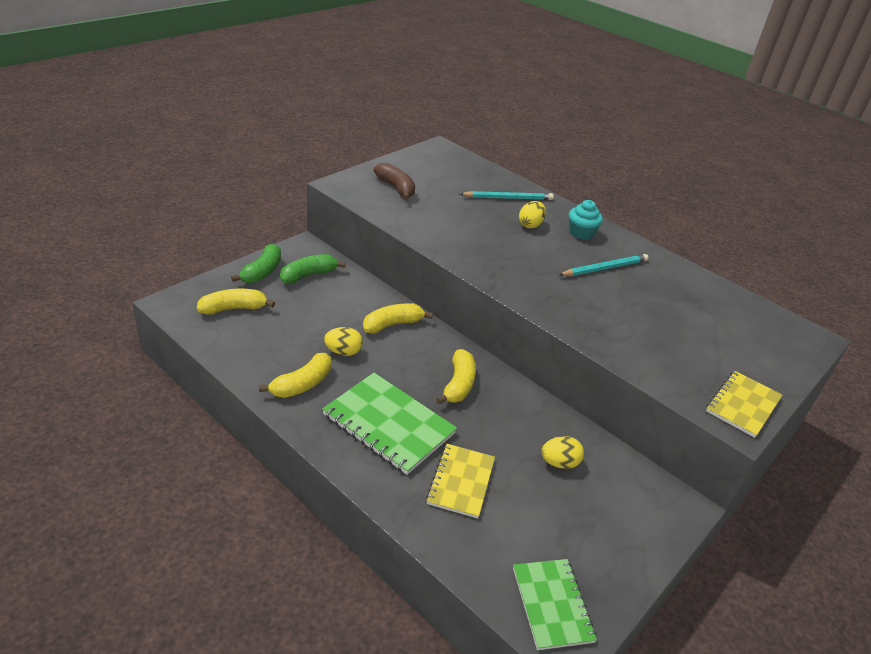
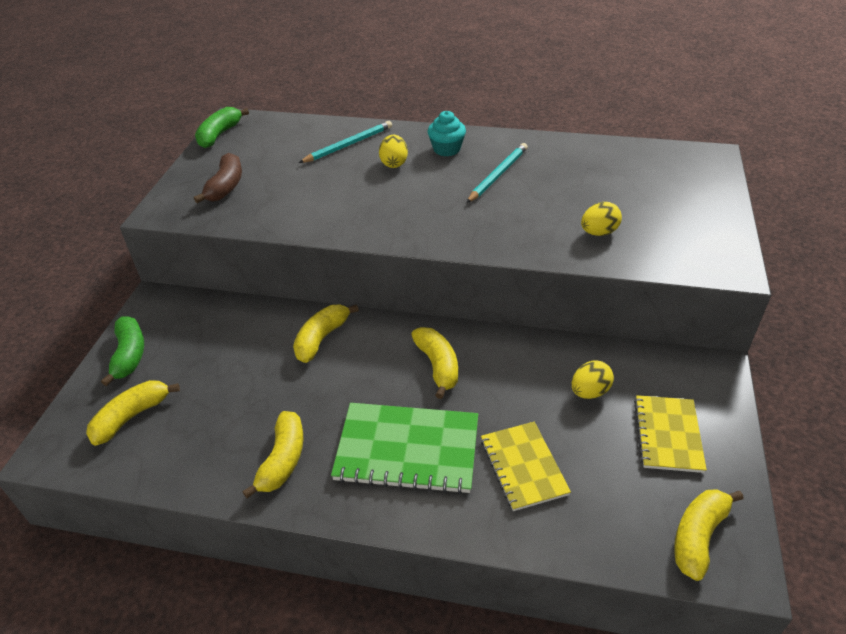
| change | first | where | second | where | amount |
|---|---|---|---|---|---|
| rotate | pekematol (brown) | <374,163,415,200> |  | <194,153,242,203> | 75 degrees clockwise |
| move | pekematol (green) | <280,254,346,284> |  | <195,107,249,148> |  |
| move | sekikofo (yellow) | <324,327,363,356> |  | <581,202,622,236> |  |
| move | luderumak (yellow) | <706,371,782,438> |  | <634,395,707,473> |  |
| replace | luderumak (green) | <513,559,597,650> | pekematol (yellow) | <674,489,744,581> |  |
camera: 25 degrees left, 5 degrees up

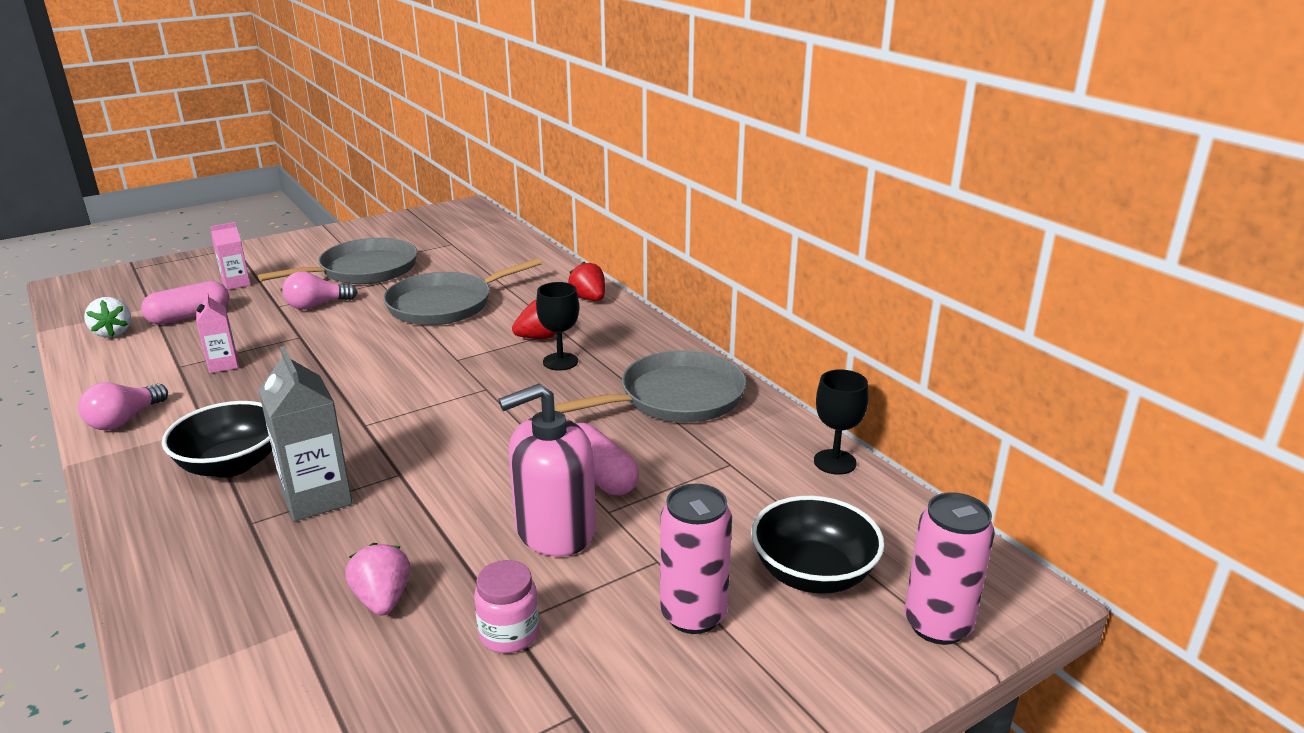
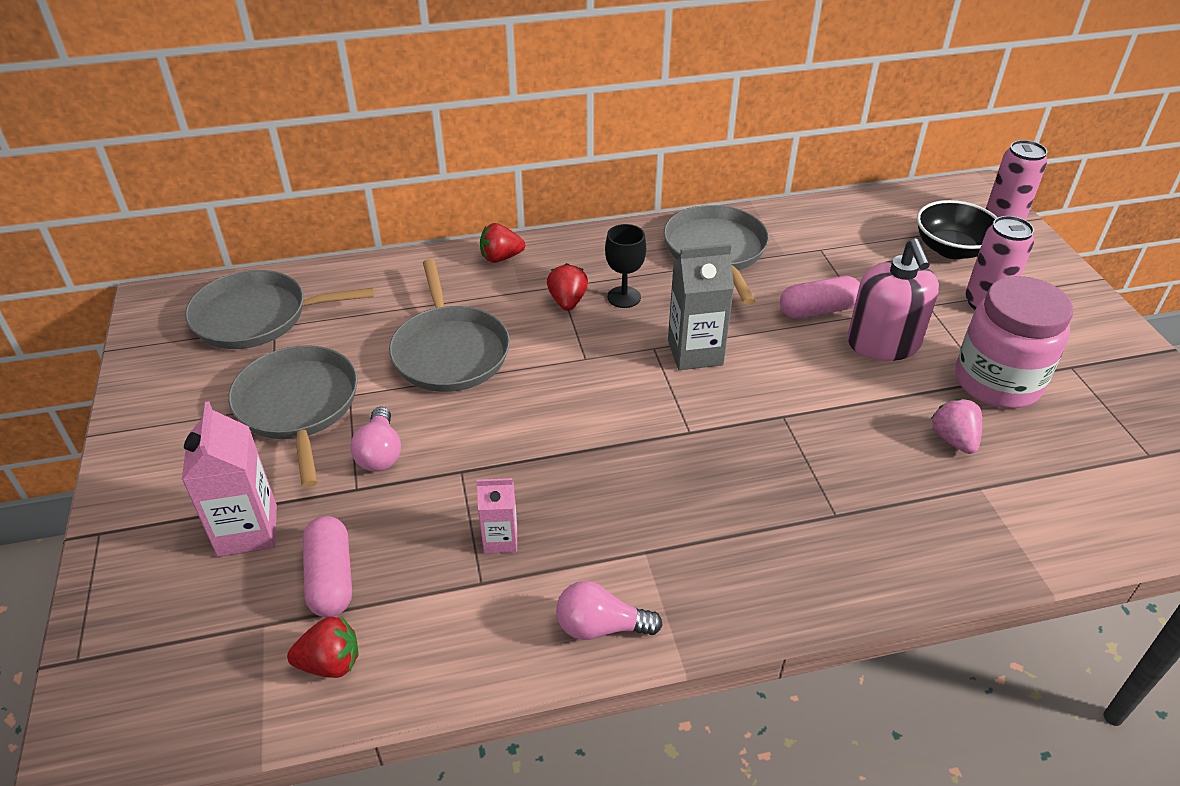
| change | first | where | second | where | amount |
|---|---|---|---|---|---|
| resize | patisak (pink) | <210,222,251,290> |  | <182,401,277,557> | x1.70 |
| recolor | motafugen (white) | <84,297,131,338> | motafugen (red) | <287,616,359,678> |  |
| move | patisak (grey) | <258,346,353,521> |  | <668,244,734,370> |  |
| delete | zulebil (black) | <814,369,868,475> |  |  |  |
| rotate | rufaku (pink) | <78,382,168,430> |  | <556,581,662,640> | 135 degrees clockwise |
| delete | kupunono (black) | <162,401,272,478> |  |  |  |
| rotate | motafugen (pink) | <345,543,410,616> |  | <931,398,982,454> | 75 degrees clockwise |
| resize | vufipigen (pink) | <474,560,539,653> |  | <955,276,1073,409> | x2.06 |
| insert |  |  | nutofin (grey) | <185,270,375,349> |  |
camera: 70 degrees left, 15 degrees up

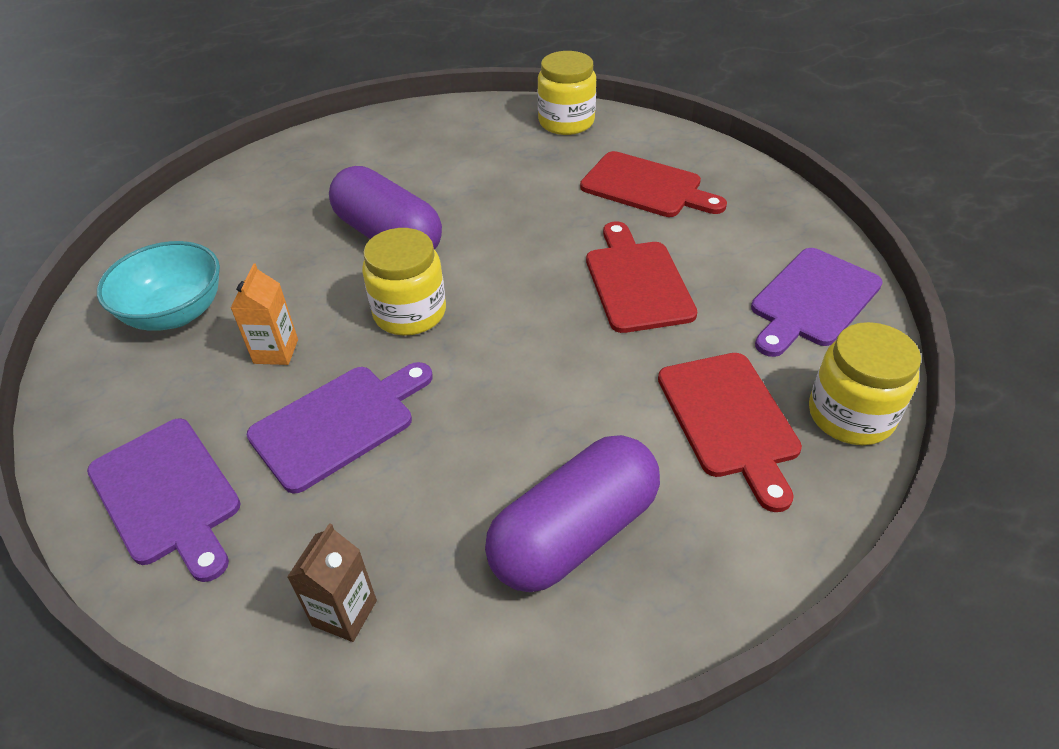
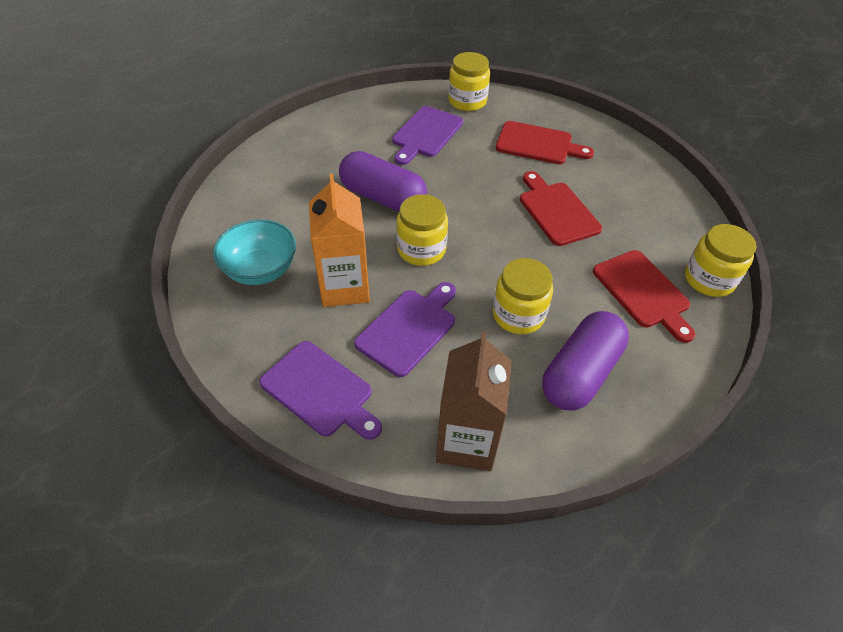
| change | first | where | second | where | amount |
|---|---|---|---|---|---|
| move | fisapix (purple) | <751,248,883,357> |  | <392,106,463,165> |  |
| resize | patisak (orange) | <231,264,298,365> |  | <309,174,370,307> | x1.89 |
| resize | patisak (brown) | <287,523,377,642> |  | <436,331,512,471> | x1.89 |
| insert |  |  | vufipigen (yellow) | <492,258,553,334> |  |
camera: 15 degrees left, 5 degrees up

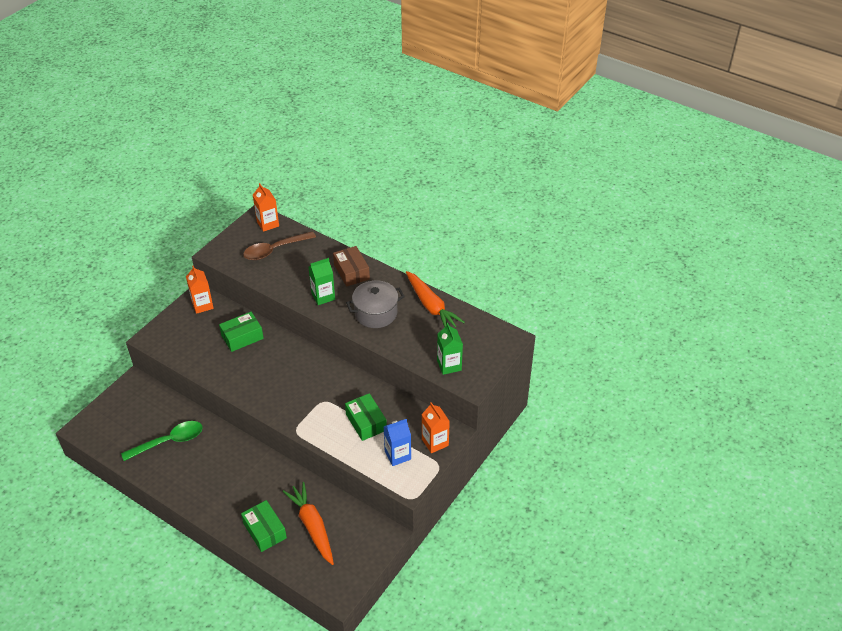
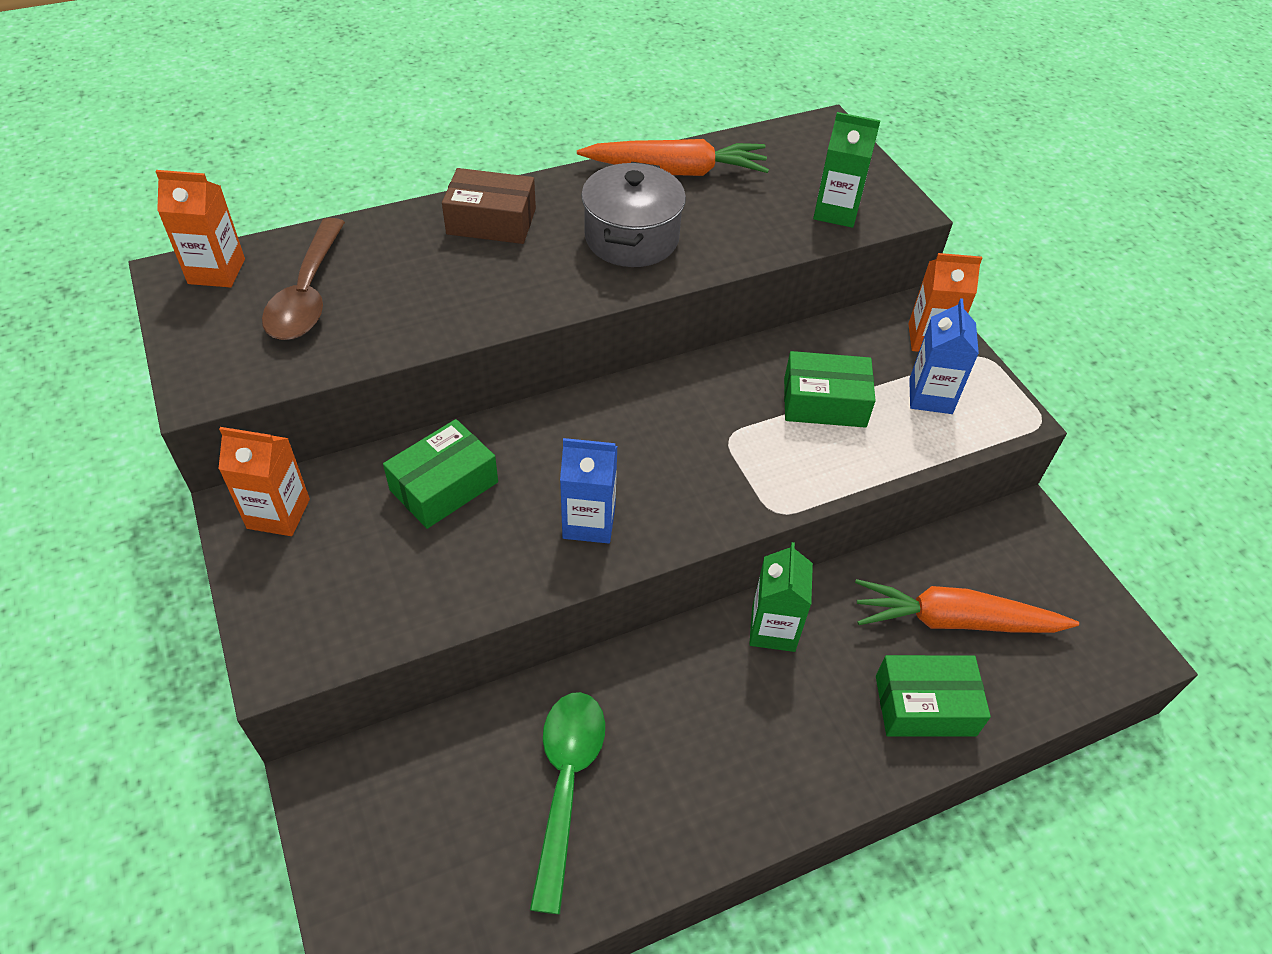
| change | first | where | second | where | amount |
|---|---|---|---|---|---|
| move | patisak (green) | <308,258,335,305> |  | <749,542,813,652> |  |
| rotate | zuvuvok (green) | <219,312,264,352> |  | <383,419,498,529> | 45 degrees clockwise |
| insert |  |  | patisak (blue) | <560,438,617,544> |  |
camera: 60 degrees left, 5 degrees up

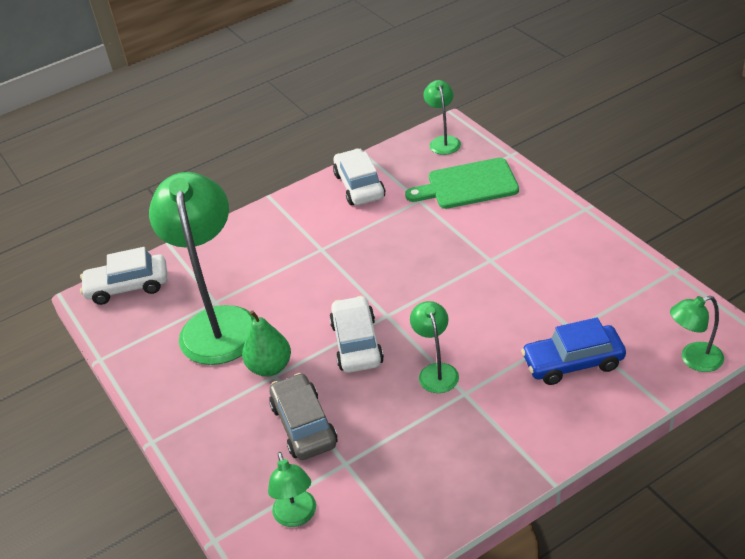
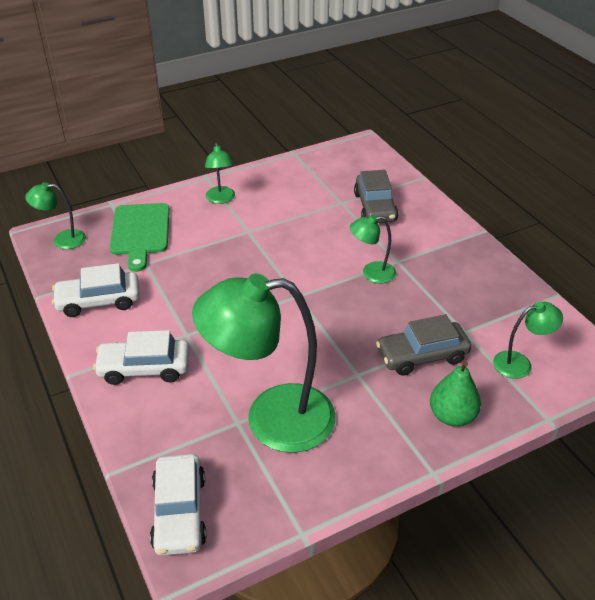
| change | first | where | second | where | amount |
|---|---|---|---|---|---|
| move | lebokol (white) | <329,296,384,373> |  | <93,330,189,385> |  |
| move | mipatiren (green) | <670,296,724,372> |  | <205,142,235,204> |  |
| move | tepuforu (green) | <242,310,291,377> |  | <430,361,481,427> |  |
| recolor | lebokol (blue) | <521,317,626,385> | lebokol (grey) | <354,170,398,223> |  |
camera: 90 degrees left, 0 degrees up

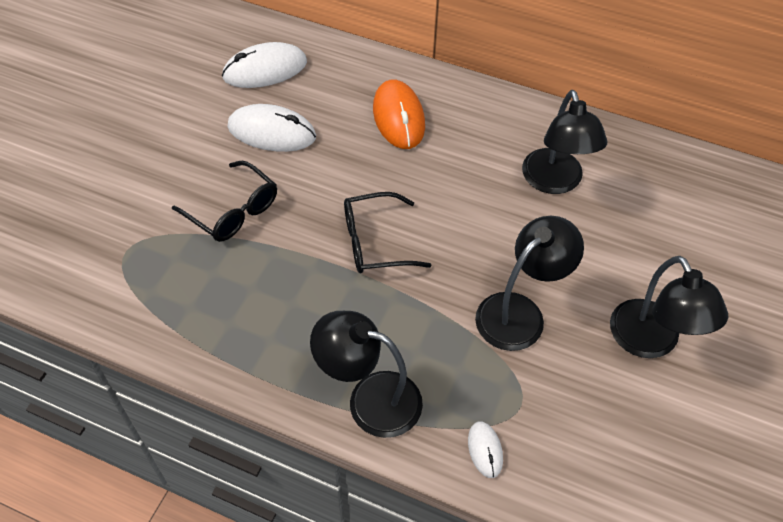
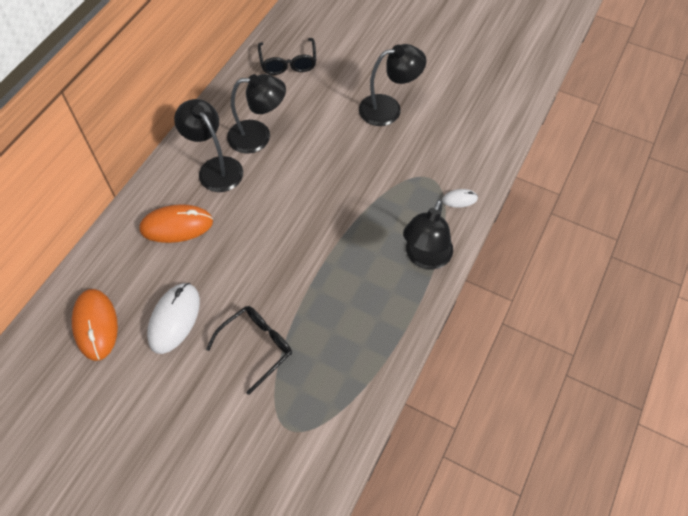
| change | first | where | second | where | amount |
|---|---|---|---|---|---|
| recolor | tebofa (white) | <222,42,307,88> | tebofa (orange) | <72,289,118,361> |  |
| move | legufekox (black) | <344,192,432,273> |  | <258,38,316,75> |  |
| move | mipatiren (black) | <475,216,584,351> |  | <174,99,243,192> |  |
camera: 85 degrees left, 5 degrees up

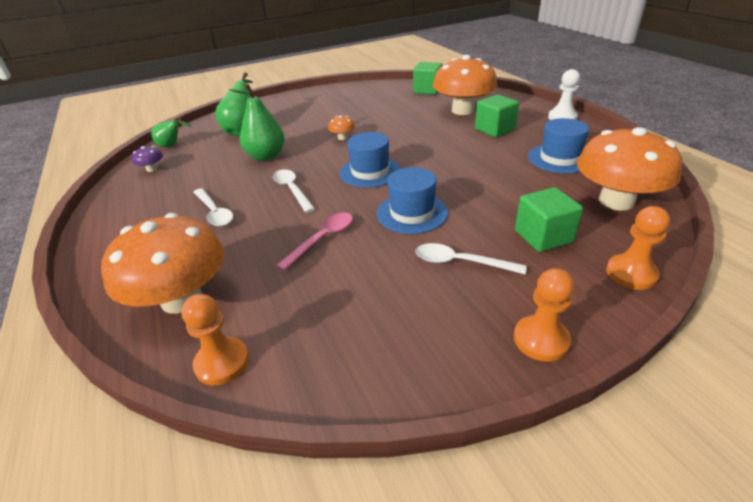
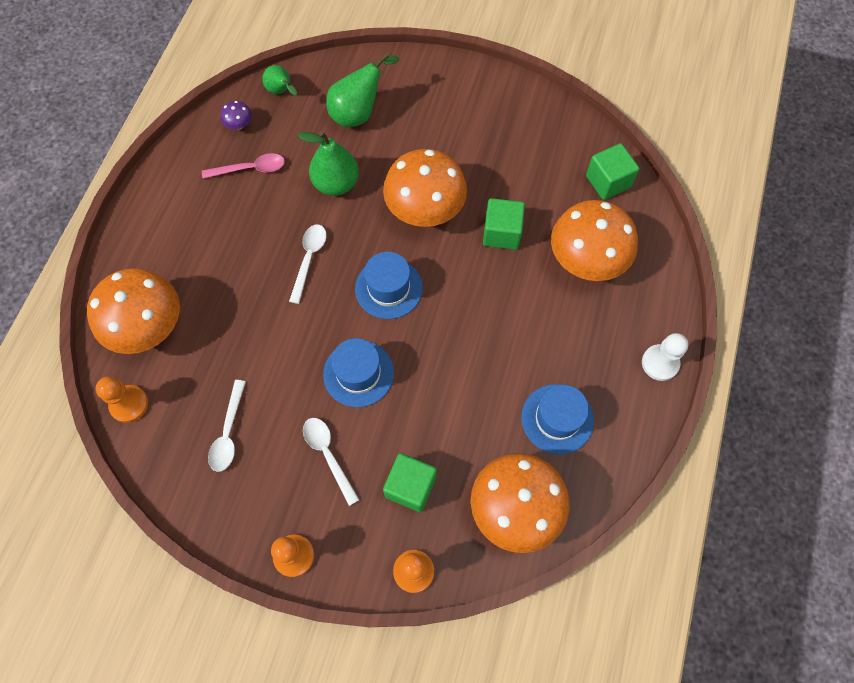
| change | first | where | second | where | amount |
|---|---|---|---|---|---|
| move | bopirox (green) | <475,94,519,137> |  | <483,198,525,250> |  |
| resize | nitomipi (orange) | <328,115,355,140> |  | <383,149,467,227> | x2.48 |
| move | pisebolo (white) | <194,188,233,226> |  | <208,380,246,472> |  |
| move | pisebolo (pink) | <276,213,353,271> |  | <202,153,285,179> |  |
camera: 40 degrees right, 30 degrees up

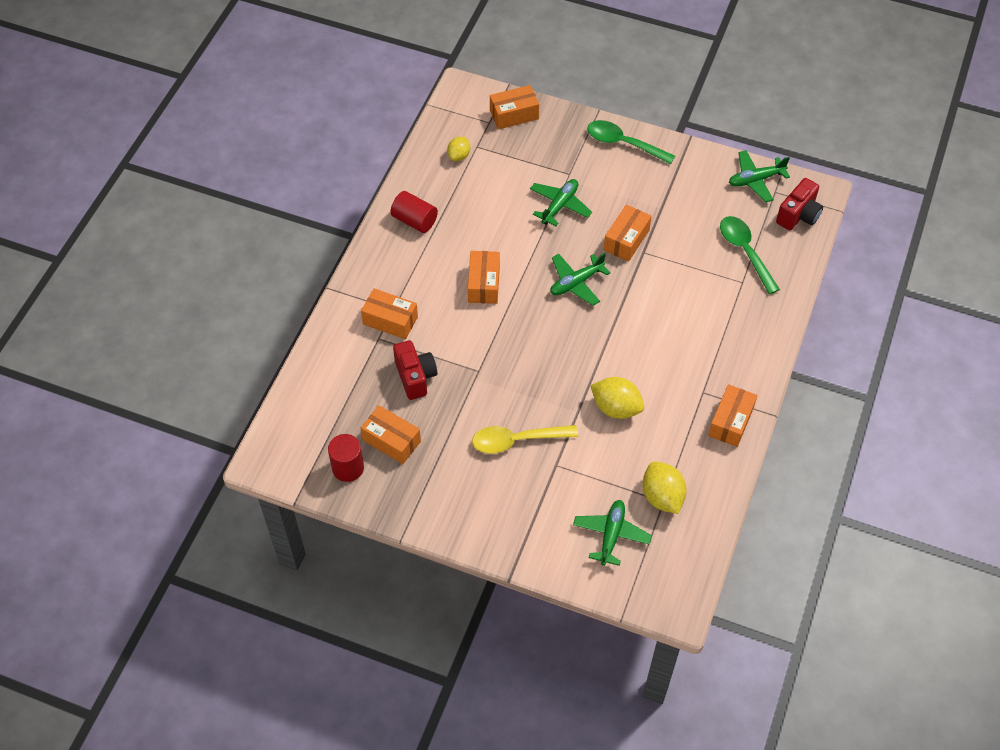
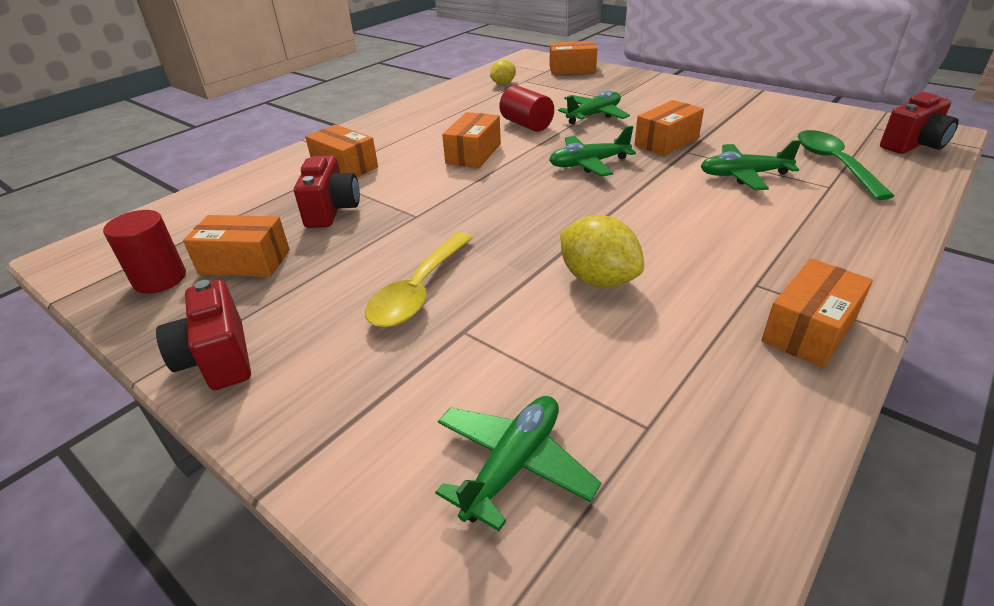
| change | first | where | second | where | amount |
|---|---|---|---|---|---|
| delete | pisebolo (green) | <587,120,675,164> |  |  |  |
| move | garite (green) | <729,150,790,202> |  | <701,140,801,190> |  |
| move | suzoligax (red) | <390,191,438,233> |  | <499,85,554,132> |  |
| rotate | zuvuvok (orange) | <361,405,421,464> |  | <183,215,290,277> | 45 degrees counterclockwise |
| rotate | pisebolo (yellow) | <472,425,578,454> |  | <365,232,473,327> | 75 degrees counterclockwise |
| delete | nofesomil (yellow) | <642,462,687,514> |  |  |  |
| insert |  |  | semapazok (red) | <156,280,251,390> |  |
camera: 20 degrees right, 20 degrees down

